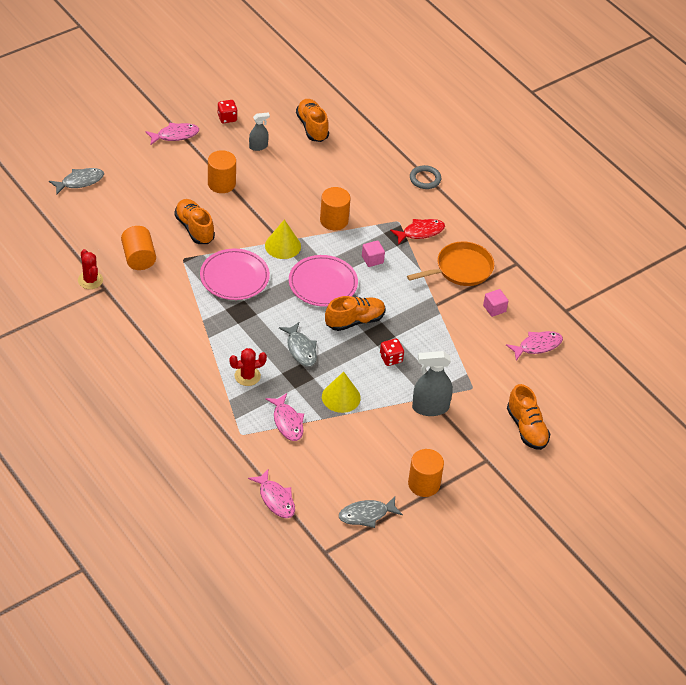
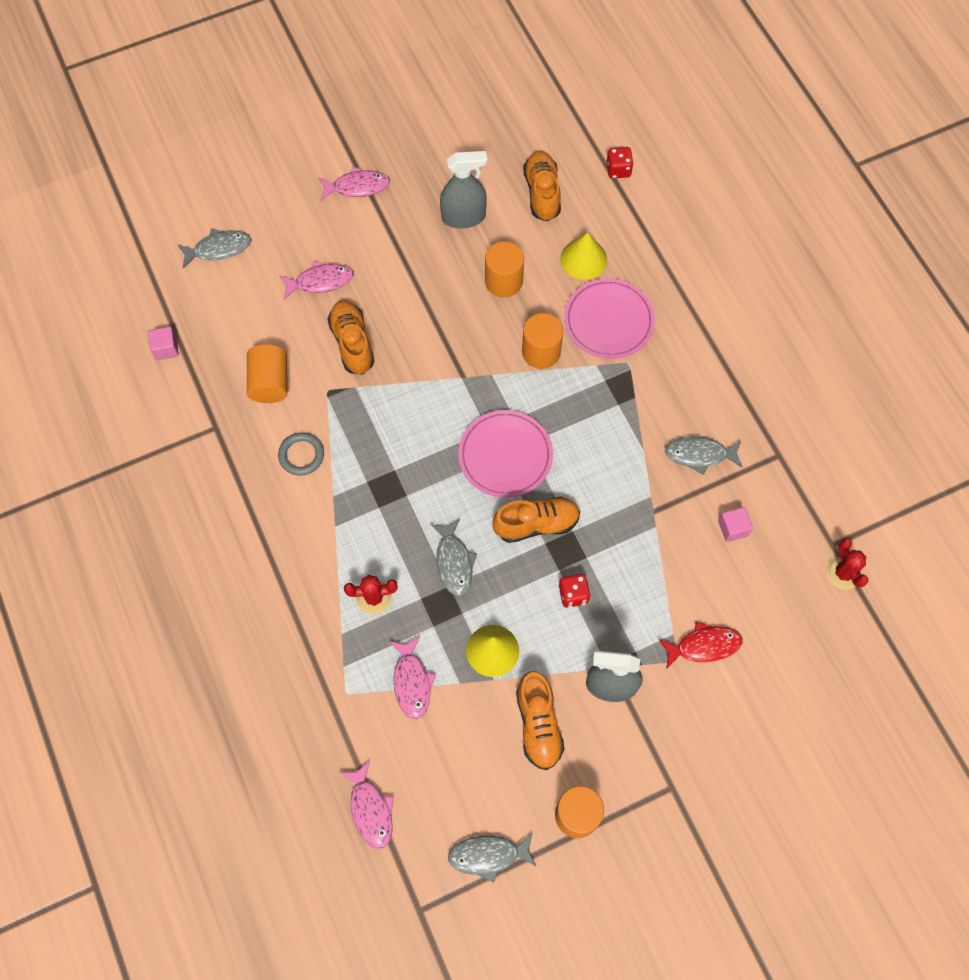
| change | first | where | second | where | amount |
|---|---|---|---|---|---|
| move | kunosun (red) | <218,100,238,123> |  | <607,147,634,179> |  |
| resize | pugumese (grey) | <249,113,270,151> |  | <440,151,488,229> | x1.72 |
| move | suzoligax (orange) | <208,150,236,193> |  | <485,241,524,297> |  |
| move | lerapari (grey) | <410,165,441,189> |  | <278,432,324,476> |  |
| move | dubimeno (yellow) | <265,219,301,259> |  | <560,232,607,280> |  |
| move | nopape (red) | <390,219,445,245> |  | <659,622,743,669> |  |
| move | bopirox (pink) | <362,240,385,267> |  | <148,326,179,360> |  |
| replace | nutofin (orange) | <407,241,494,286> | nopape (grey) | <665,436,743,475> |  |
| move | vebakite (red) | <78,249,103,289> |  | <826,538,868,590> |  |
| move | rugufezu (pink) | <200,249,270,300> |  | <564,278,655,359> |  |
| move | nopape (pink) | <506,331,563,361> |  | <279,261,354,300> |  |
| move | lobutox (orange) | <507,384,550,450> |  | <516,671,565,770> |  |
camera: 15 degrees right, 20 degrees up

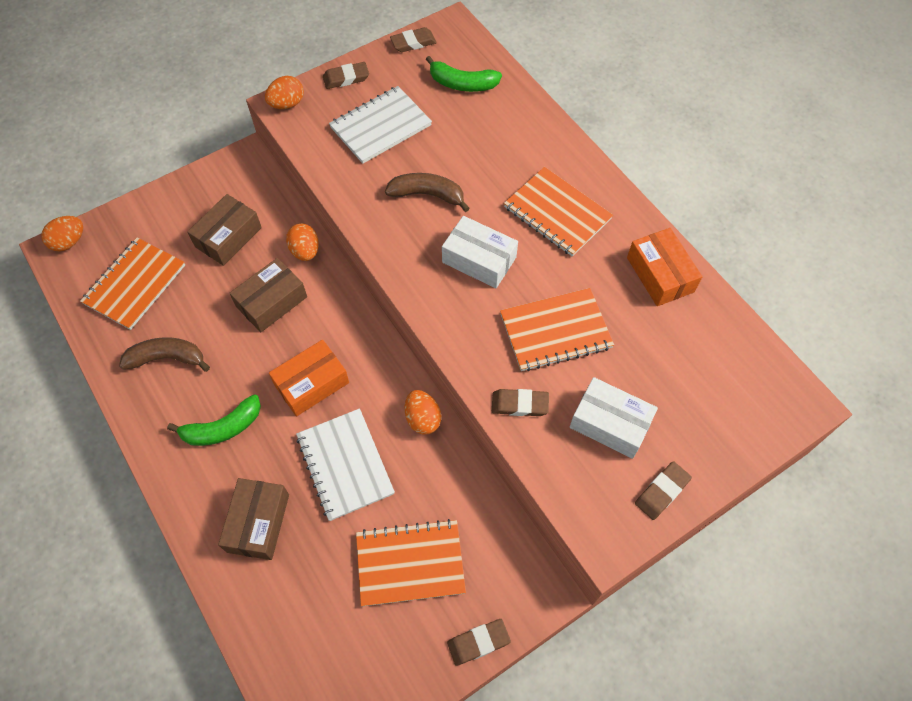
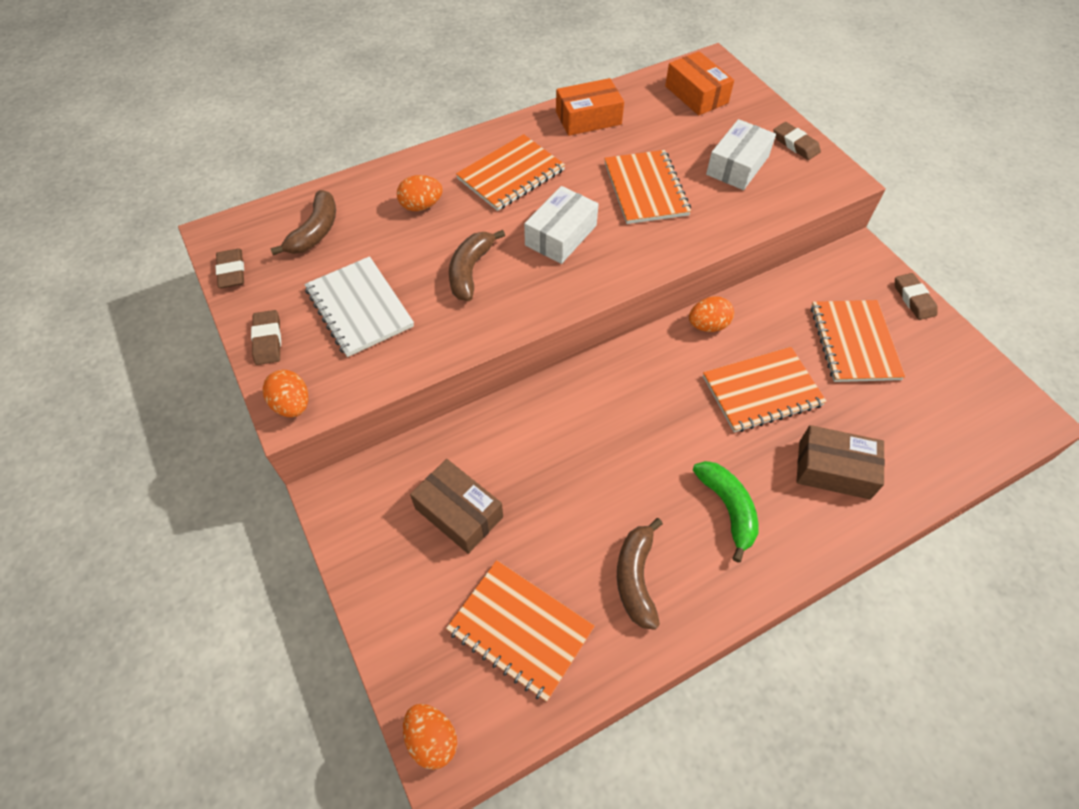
| change | first | where | second | where | amount |
|---|---|---|---|---|---|
| recolor | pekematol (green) | <426,56,502,92> | pekematol (brown) | <270,190,336,255> |  |
| move | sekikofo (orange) | <286,224,319,261> |  | <397,175,443,211> |  |
| delete | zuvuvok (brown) | <230,258,307,332> |  |  |  |
| move | zuvuvok (orange) | <269,340,349,416> |  | <665,51,734,115> |  |
| delete | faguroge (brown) | <492,389,549,416> |  |  |  |
| recolor | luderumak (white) | <296,408,395,521> | luderumak (orange) | <703,347,827,432> |  |
camera: 85 degrees left, 5 degrees down

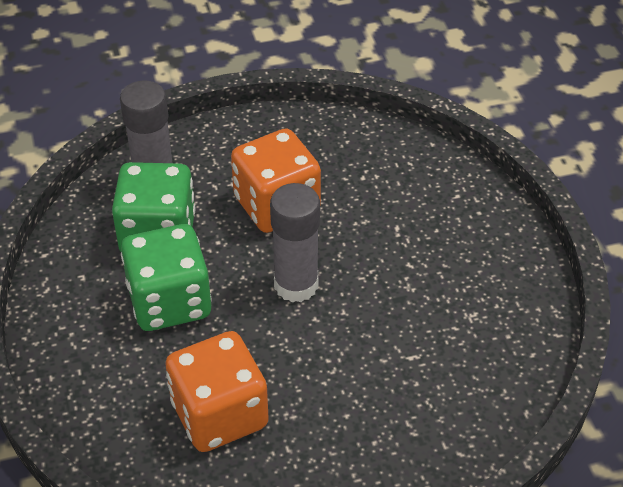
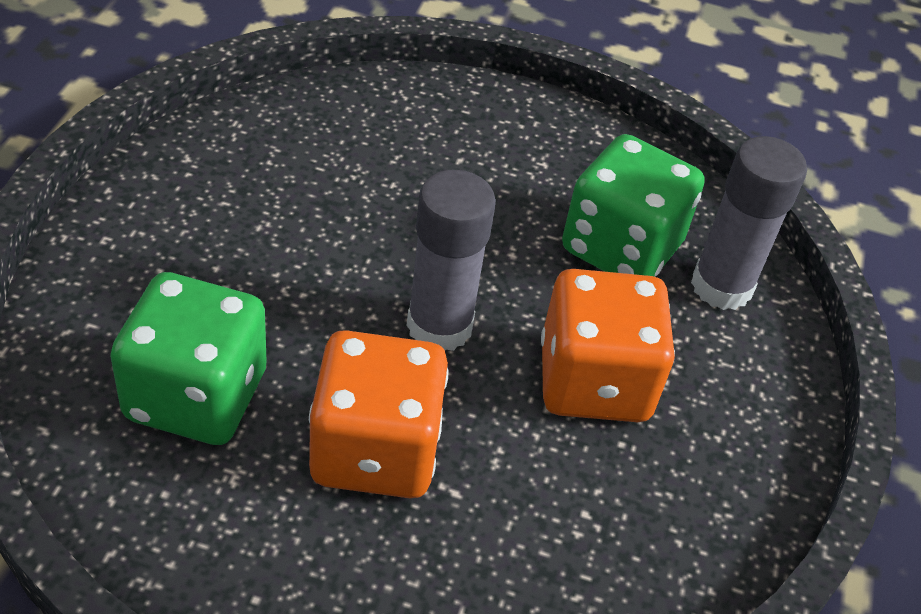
| change | first | where | second | where | amount |
|---|---|---|---|---|---|
| move | kunosun (green) | <121,224,212,331> |  | <110,272,267,445> |  |
| move | kunosun (orange) | <165,331,269,452> |  | <309,330,449,498> |  |
camera: 115 degrees right, 0 degrees up

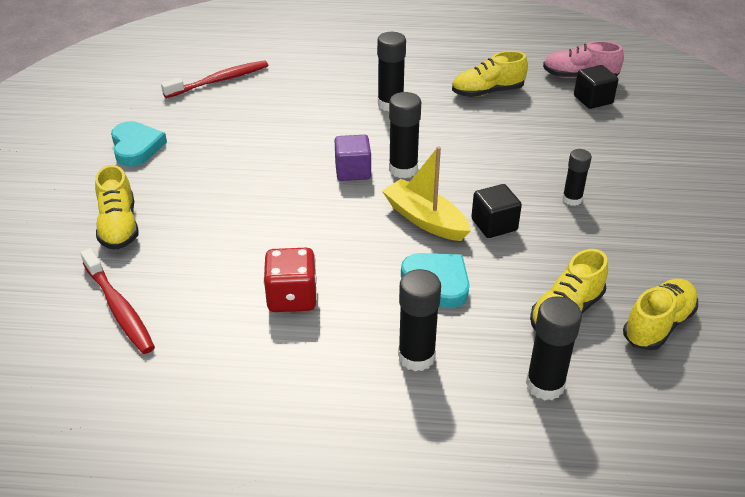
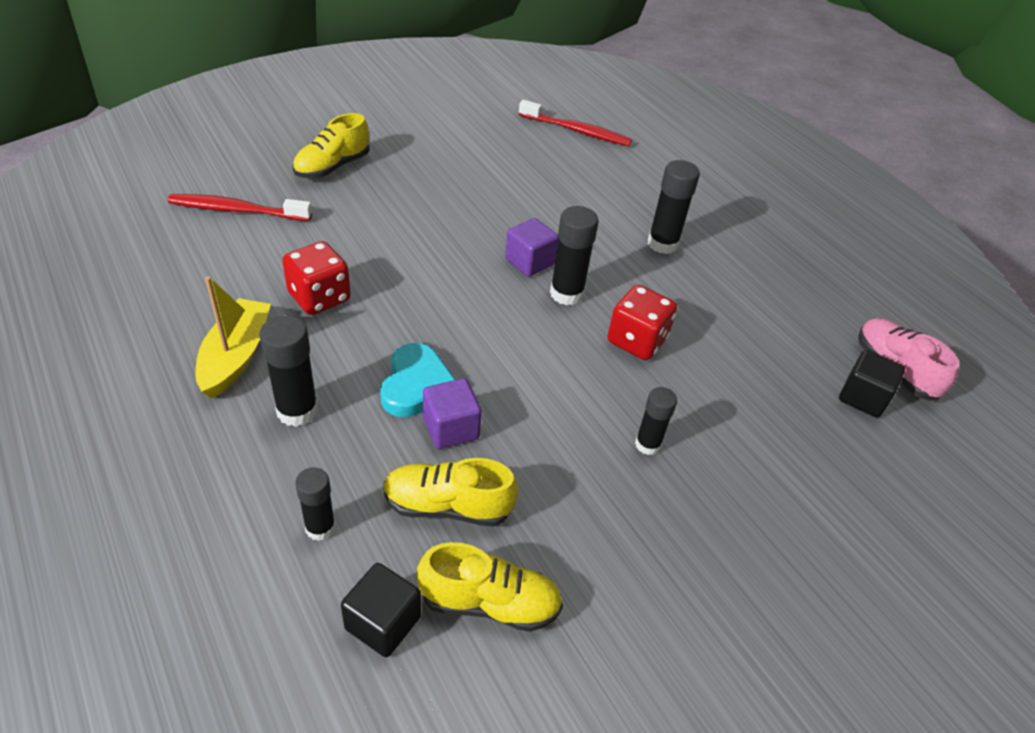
| change | first | where | second | where | amount |
|---|---|---|---|---|---|
| delete | lobutox (yellow) | <452,51,528,97> |  |  |  |
| delete | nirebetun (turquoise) | <111,121,167,167> |  |  |  |
| move | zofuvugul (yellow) | <382,146,471,241> |  | <195,276,271,398> |  |
| move | bopirox (black) | <471,184,522,238> |  | <341,563,421,657> |  |
| rotate | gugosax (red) | <81,248,155,354> |  | <168,194,312,221> | 75 degrees clockwise |
| resize | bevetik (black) | <526,296,582,400> |  | <295,467,336,541> | x0.65 |
| insert |  |  | kunosun (red) | <608,285,677,360> |  |
| insert |  |  | bopirox (purple) | <423,378,482,449> |  |
camera: 50 degrees right, 5 degrees up

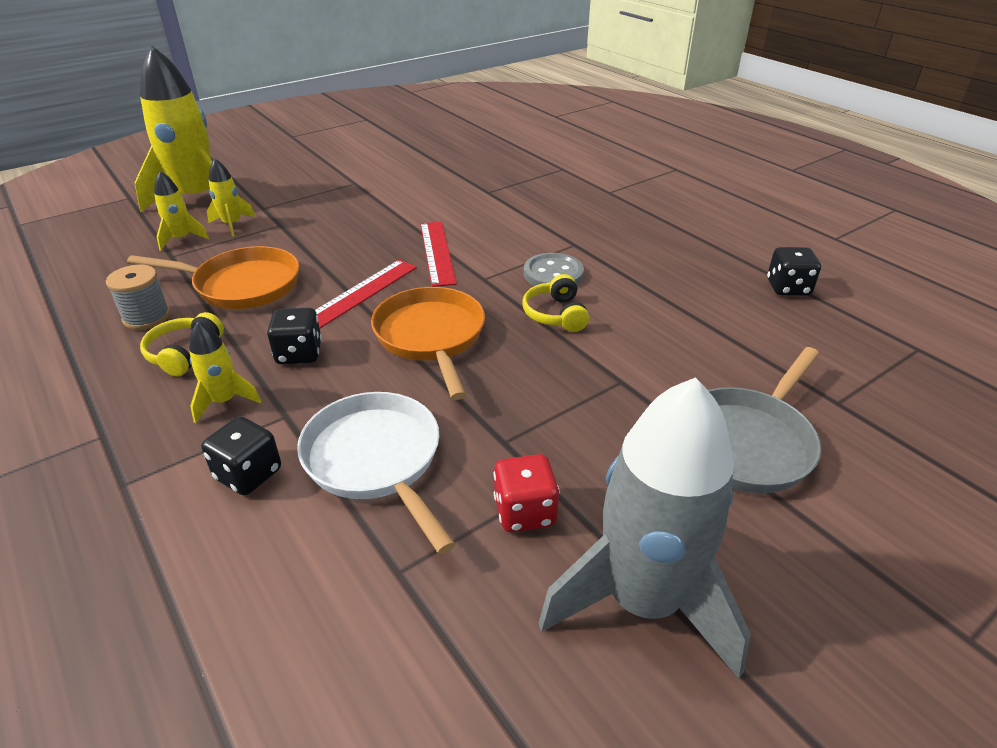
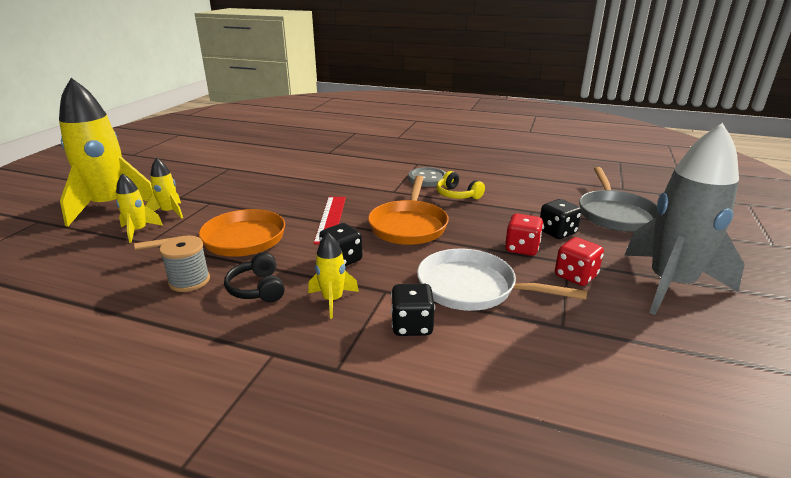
| change | first | where | second | where | amount |
|---|---|---|---|---|---|
| delete | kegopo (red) | <420,222,457,287> |  |  |  |
| move | kunosun (black) | <767,247,821,296> |  | <540,199,582,239> |  |
| rotate | nutofin (orange) | <371,287,485,400> |  | <368,176,449,245> | 120 degrees counterclockwise |
| recolor | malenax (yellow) | <140,312,224,376> | malenax (black) | <224,252,285,302> |  |
| insert |  |  | kunosun (red) | <505,214,543,256> |  |
camera: 35 degrees left, 10 degrees down

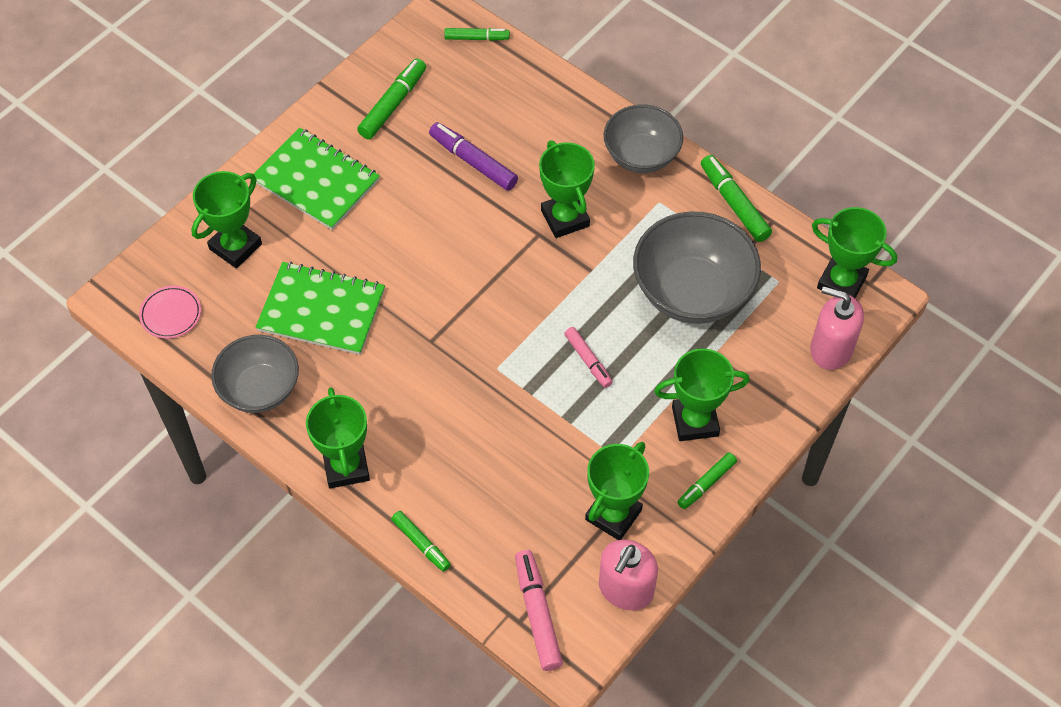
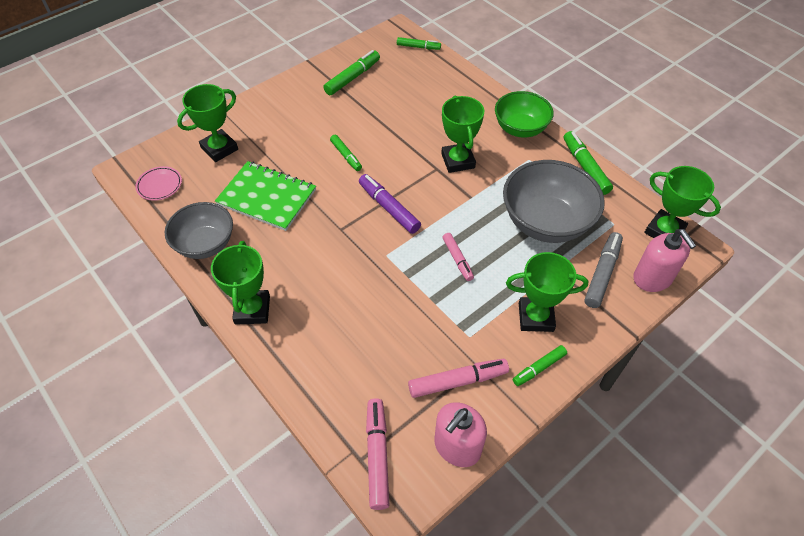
| change | first | where | second | where | amount |
|---|---|---|---|---|---|
| recolor | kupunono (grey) | <604,104,683,173> | kupunono (green) | <495,91,554,138> |  |
| move | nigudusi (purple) | <429,122,518,191> |  | <359,174,421,234> |  |
| delete | luderumak (green) | <254,127,380,230> |  |  |  |
| rotate | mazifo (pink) | <810,286,864,370> |  | <633,229,696,292> | 150 degrees counterclockwise |
| replace | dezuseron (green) | <585,442,649,540> | nigudusi (pink) | <408,359,509,398> |  |
| move | nigudusi (green) | <391,511,451,572> |  | <330,135,362,171> |  |
| insert |  |  | nigudusi (grey) | <584,232,623,308> |  |
camera: 10 degrees right, 5 degrees down

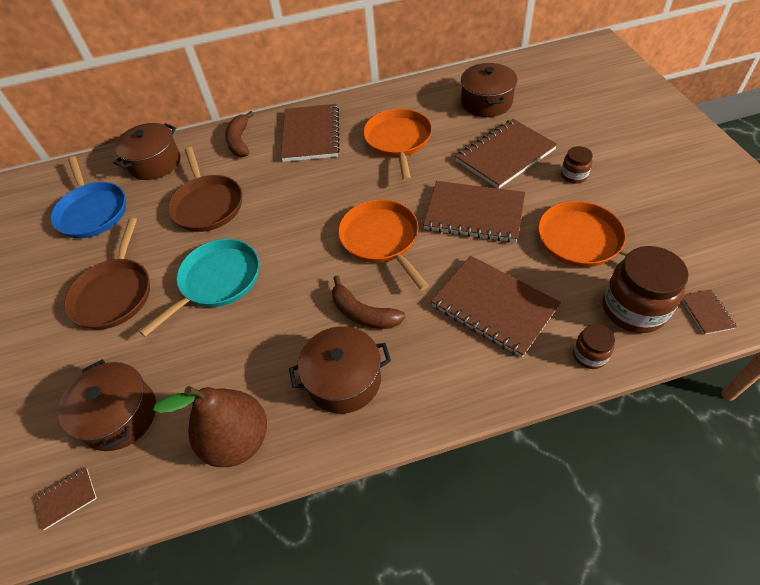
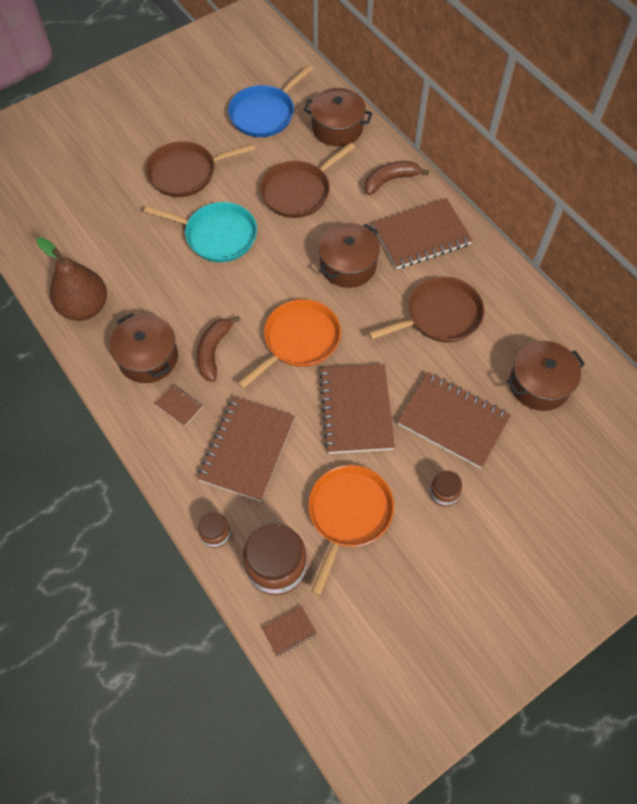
| change | first | where | second | where | amount |
|---|---|---|---|---|---|
| recolor | nutofin (orange) | <363,109,432,181> | nutofin (brown) | <368,277,485,342> |  |
| move | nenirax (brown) | <58,360,156,451> |  | <318,223,380,288> |  |
| move | luderumak (brown) | <34,467,97,530> |  | <155,384,203,426> |  |
camera: 65 degrees right, 10 degrees up

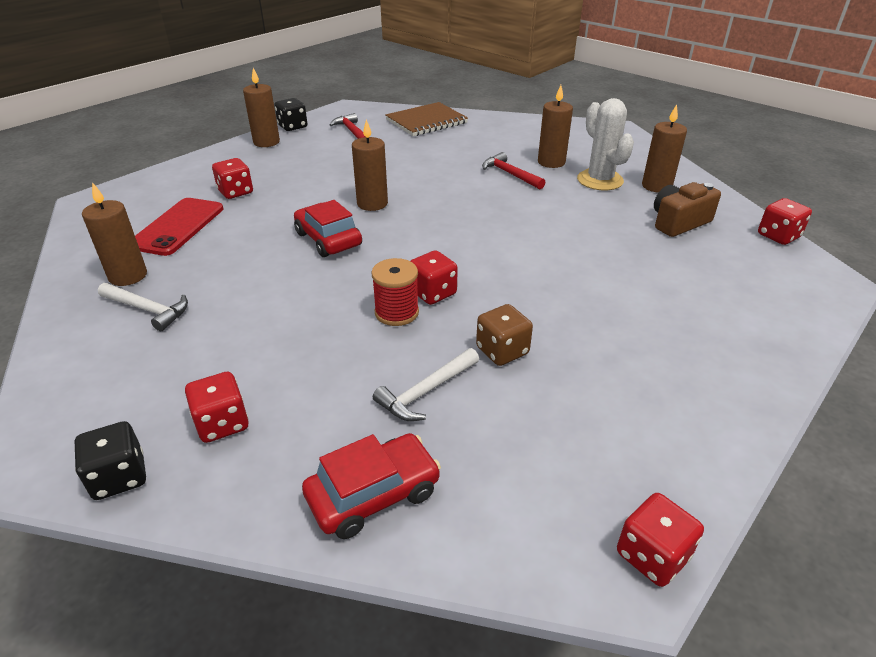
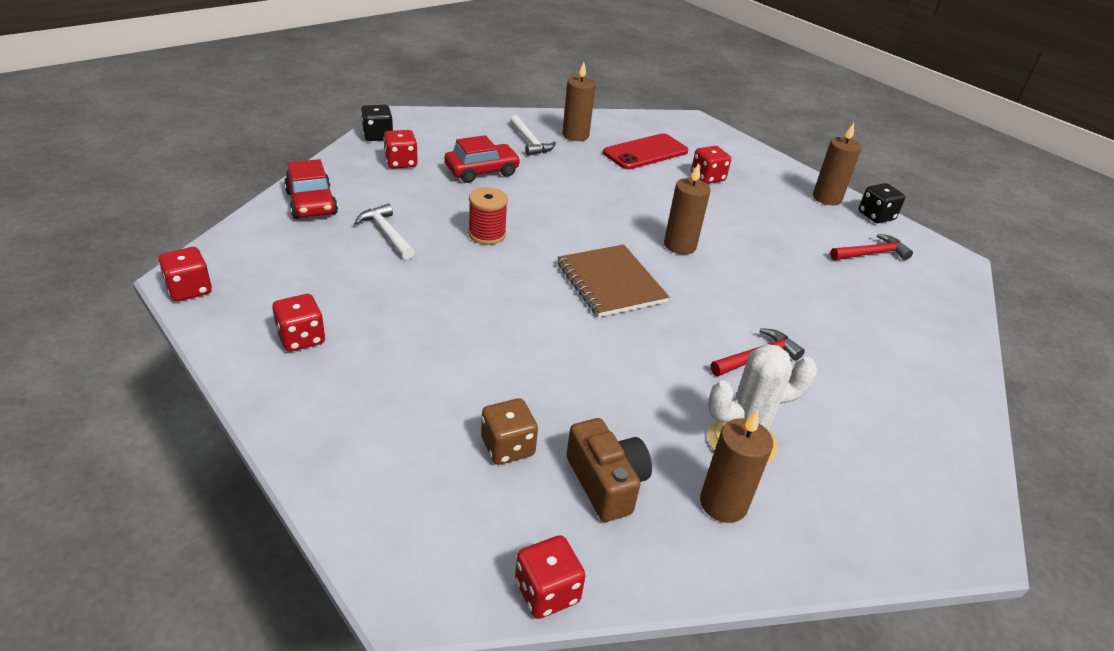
| change | first | where | second | where | amount |
|---|---|---|---|---|---|
| delete | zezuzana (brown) | <538,85,573,168> |  |  |  |
| move | luderumak (brown) | <385,102,468,136> |  | <557,245,669,317> |  |
| rotate | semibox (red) | <135,198,223,256> |  | <603,133,688,169> | 60 degrees counterclockwise |
| move | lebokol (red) | <294,200,362,257> |  | <444,135,521,183> |  |
| move | kunosun (red) | <411,250,458,305> |  | <272,294,325,352> |  |
| rotate | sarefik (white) | <98,283,188,331> |  | <510,115,556,156> | 60 degrees counterclockwise |
| move | kunosun (brown) | <476,304,533,366> |  | <481,398,538,465> |  |
camera: 95 degrees right, 0 degrees up

